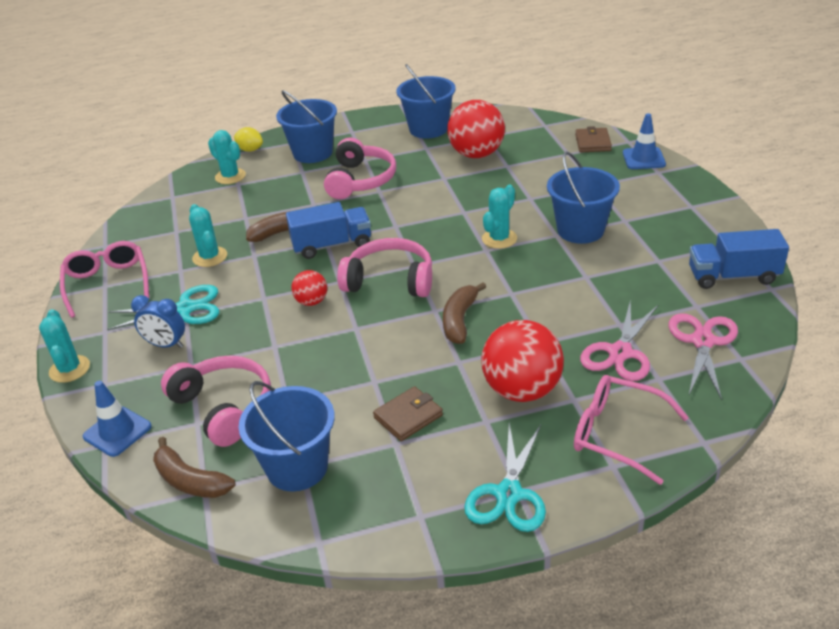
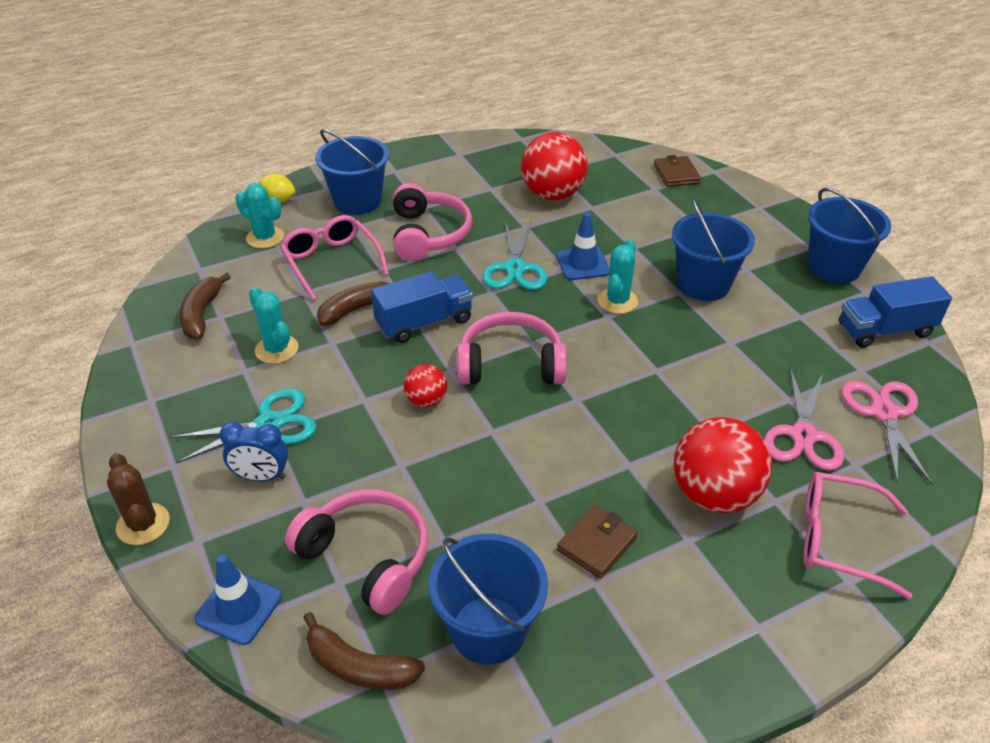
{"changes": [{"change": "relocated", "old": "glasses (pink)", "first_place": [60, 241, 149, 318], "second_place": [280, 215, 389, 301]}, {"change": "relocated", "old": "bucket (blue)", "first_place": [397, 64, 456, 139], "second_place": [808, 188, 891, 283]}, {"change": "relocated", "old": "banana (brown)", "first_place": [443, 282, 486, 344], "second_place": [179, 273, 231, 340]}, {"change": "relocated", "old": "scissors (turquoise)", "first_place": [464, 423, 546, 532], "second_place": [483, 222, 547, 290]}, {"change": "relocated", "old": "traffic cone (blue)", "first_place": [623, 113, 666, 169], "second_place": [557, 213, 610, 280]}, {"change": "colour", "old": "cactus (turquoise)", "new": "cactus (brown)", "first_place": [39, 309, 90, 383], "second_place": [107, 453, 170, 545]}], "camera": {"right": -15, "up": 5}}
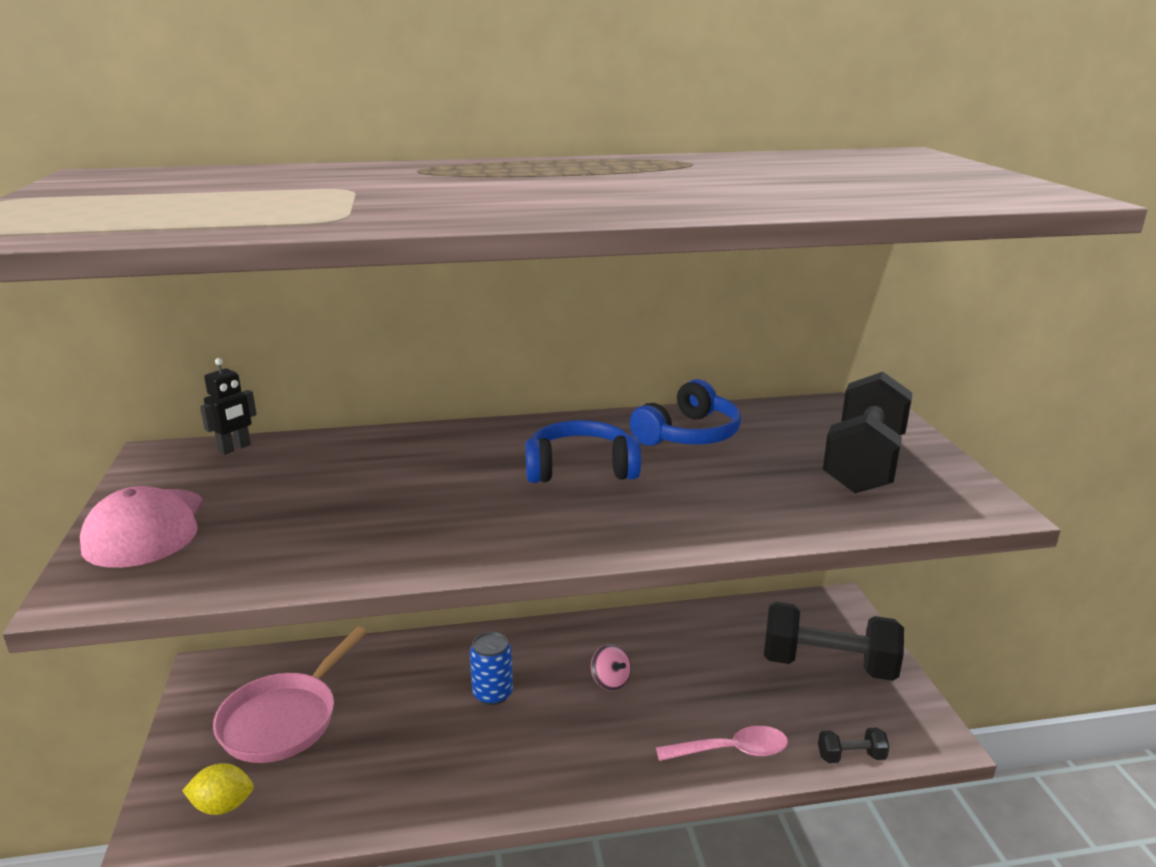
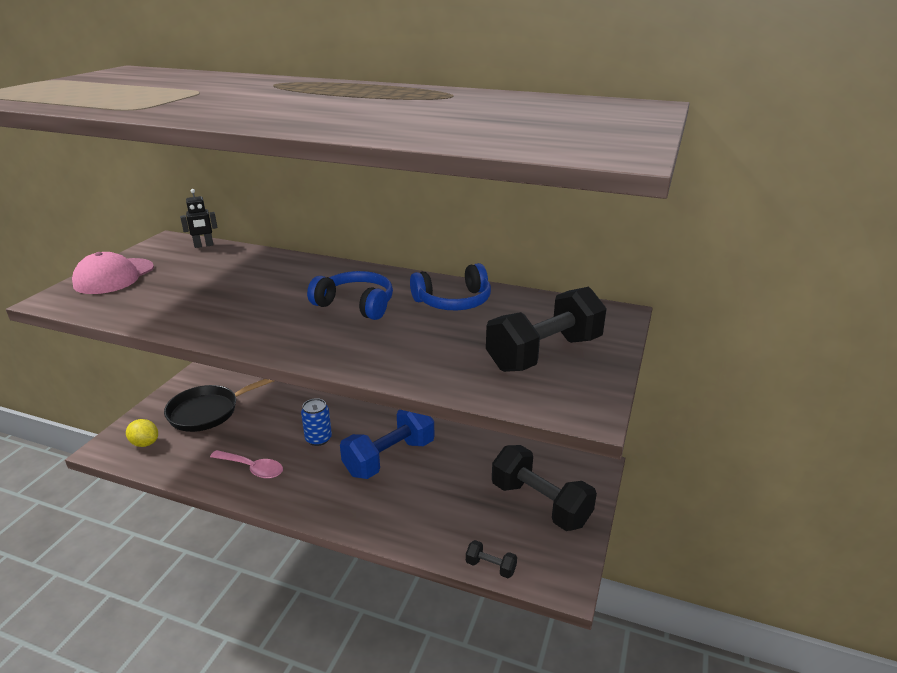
{"changes": [{"change": "relocated", "old": "spoon (pink)", "first_place": [656, 726, 788, 761], "second_place": [210, 450, 283, 479]}, {"change": "exchanged", "old": "spinning top (pink)", "new": "dumbbell (blue)", "first_place": [591, 644, 631, 691], "second_place": [340, 410, 434, 479]}, {"change": "colour", "old": "pan (pink)", "new": "pan (black)", "first_place": [213, 627, 367, 763], "second_place": [164, 379, 274, 432]}], "camera": {"right": 30, "up": 5}}
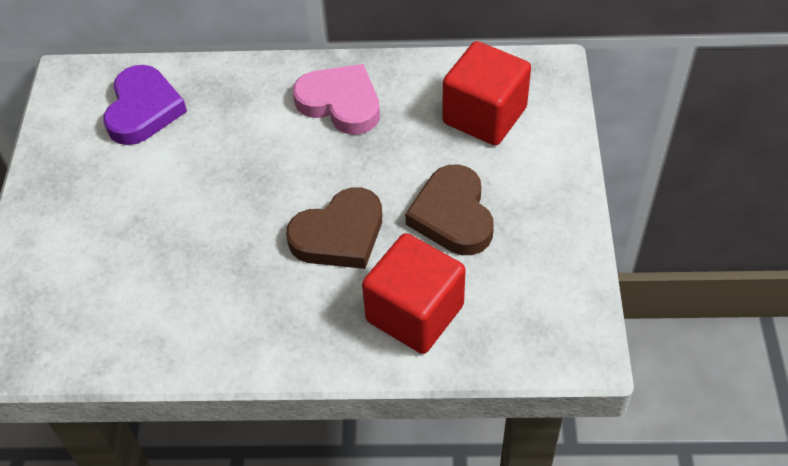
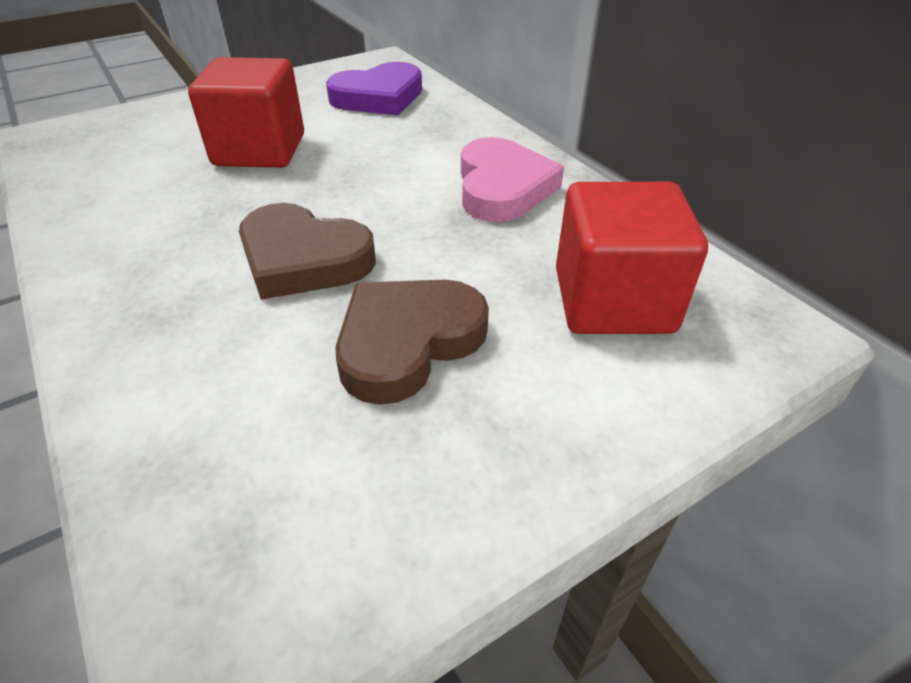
{"changes": [{"change": "relocated", "old": "cube (red)", "first_place": [362, 233, 466, 354], "second_place": [188, 57, 304, 168]}], "camera": {"right": 55, "up": -10}}
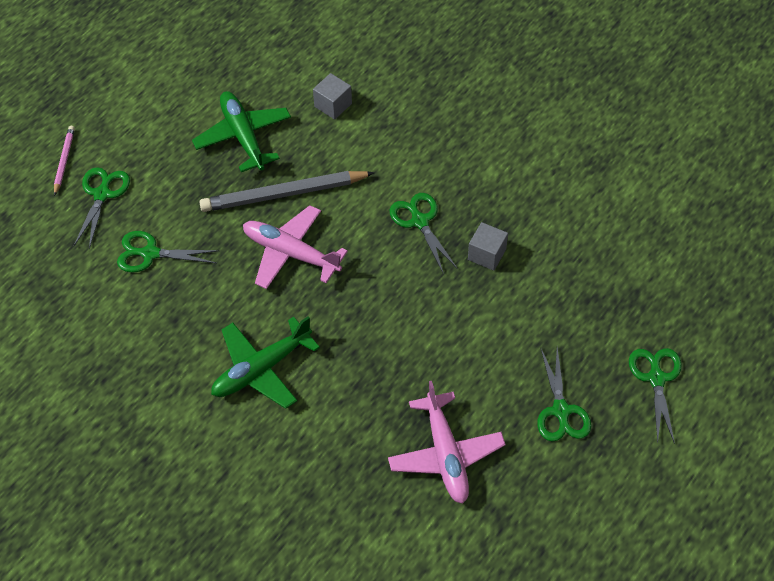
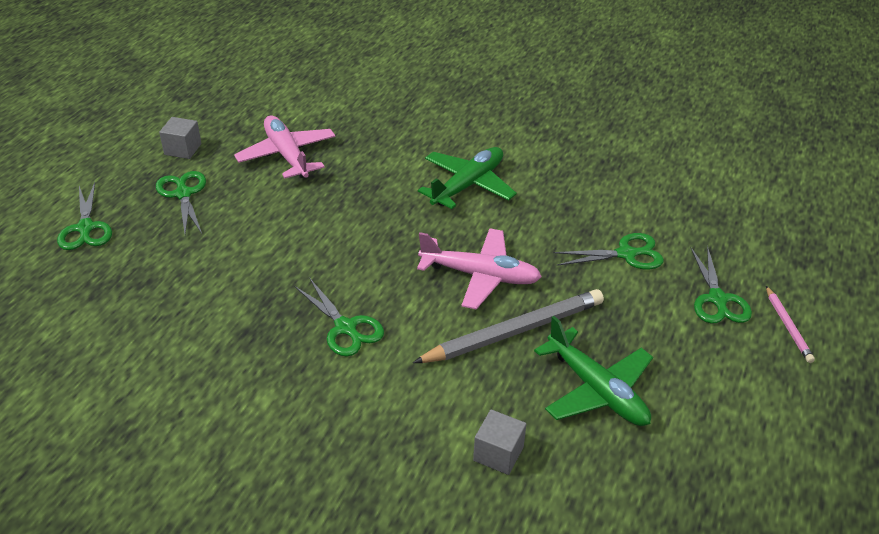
{"changes": [{"change": "relocated", "old": "cube (grey)", "first_place": [468, 222, 508, 271], "second_place": [159, 117, 202, 159]}], "camera": {"right": 165, "up": -15}}
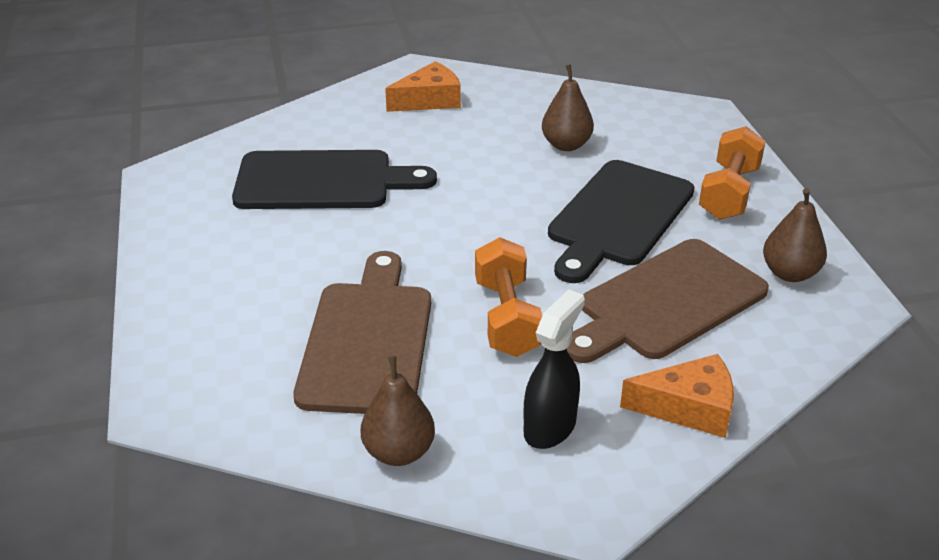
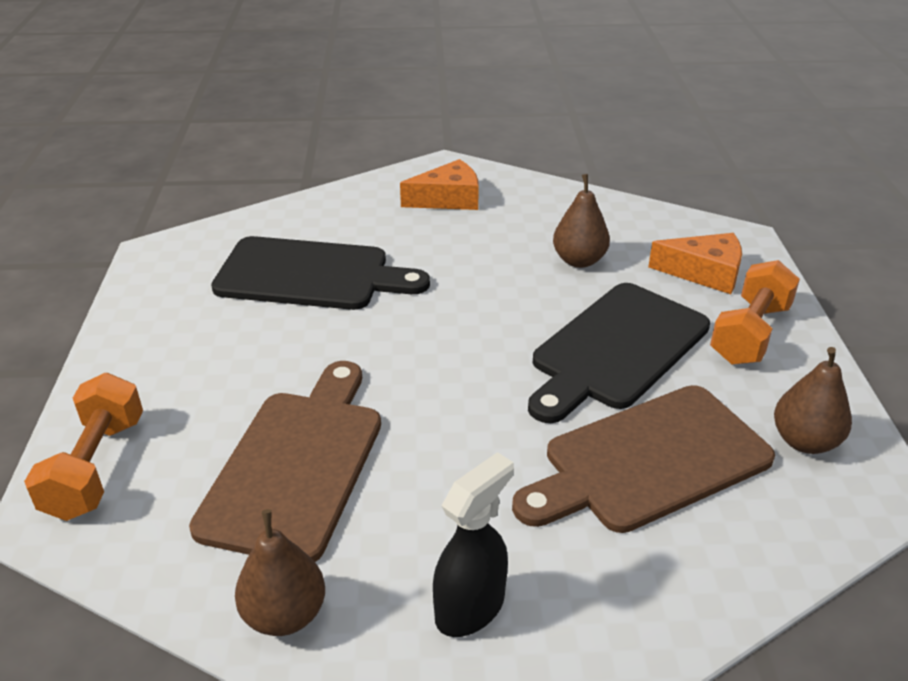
{"changes": [{"change": "relocated", "old": "dumbbell (orange)", "first_place": [475, 237, 542, 357], "second_place": [24, 373, 143, 521]}, {"change": "relocated", "old": "cheese (orange)", "first_place": [620, 354, 734, 438], "second_place": [648, 233, 742, 294]}], "camera": {"right": 10, "up": 0}}
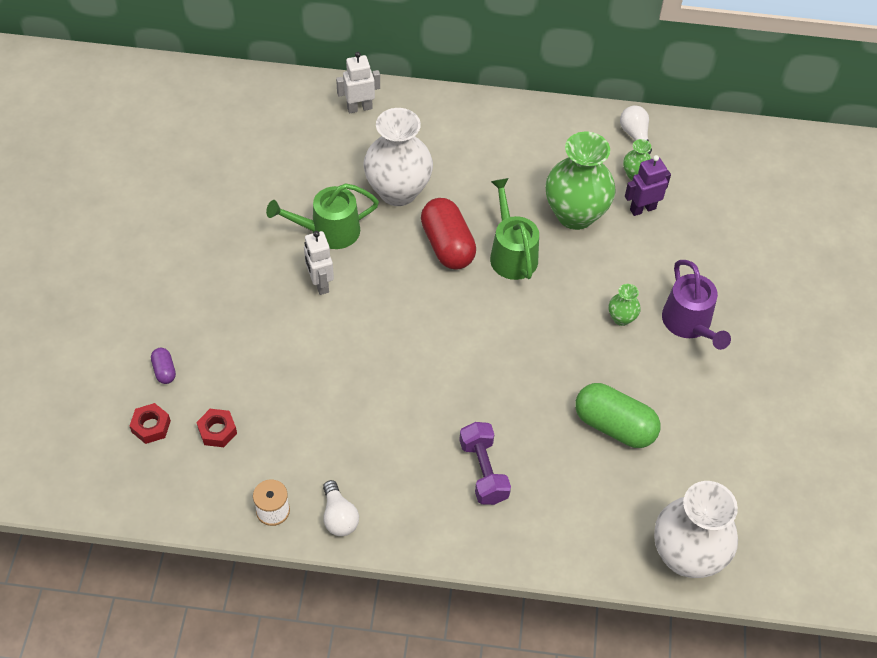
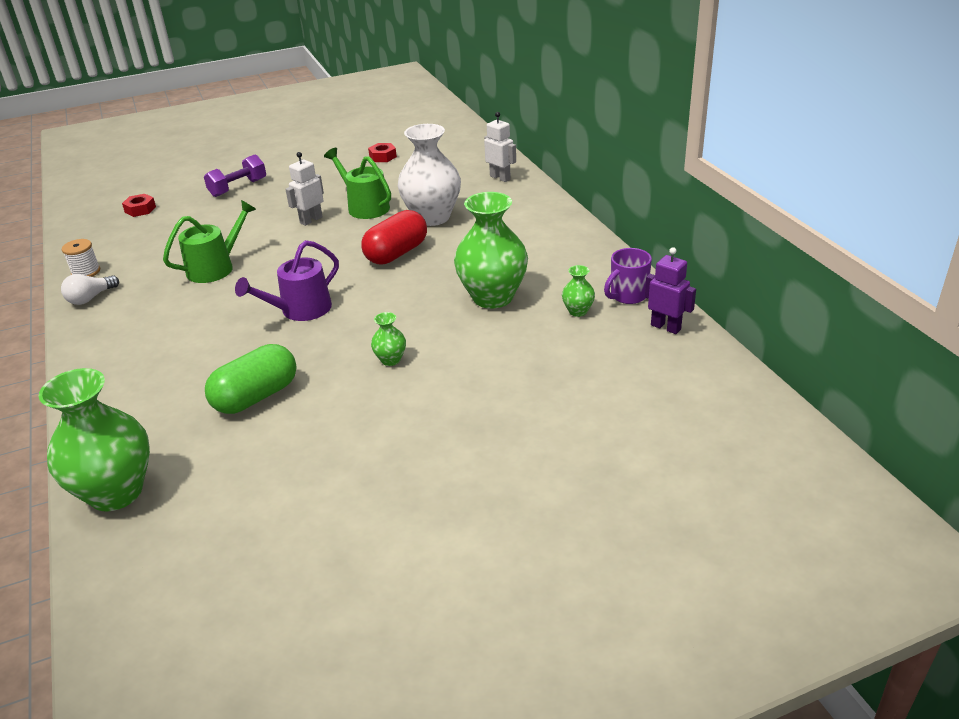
{"changes": [{"change": "missing", "old": "capsule (purple)", "first_place": [151, 348, 176, 384]}, {"change": "relocated", "old": "nut (red)", "first_place": [196, 409, 237, 447], "second_place": [368, 143, 397, 162]}, {"change": "relocated", "old": "dumbbell (purple)", "first_place": [459, 422, 511, 505], "second_place": [204, 155, 266, 197]}, {"change": "relocated", "old": "watering can (green)", "first_place": [490, 178, 539, 280], "second_place": [163, 200, 256, 283]}, {"change": "relocated", "old": "robot (purple)", "first_place": [625, 155, 671, 216], "second_place": [645, 247, 696, 334]}, {"change": "relocated", "old": "watering can (purple)", "first_place": [662, 260, 731, 350], "second_place": [235, 240, 339, 321]}, {"change": "exchanged", "old": "light bulb (white)", "new": "mug (purple)", "first_place": [620, 105, 652, 154], "second_place": [604, 248, 652, 304]}, {"change": "colour", "old": "vase (white)", "new": "vase (green)", "first_place": [654, 481, 738, 578], "second_place": [38, 368, 150, 511]}, {"change": "spun", "old": "capsule (green)", "first_place": [575, 383, 660, 448], "second_place": [205, 344, 297, 414], "degrees": 45}], "camera": {"right": 65, "up": -20}}
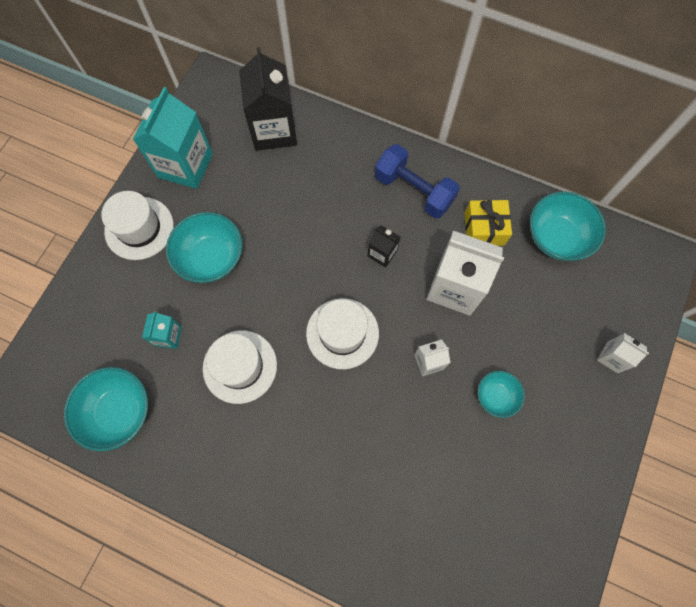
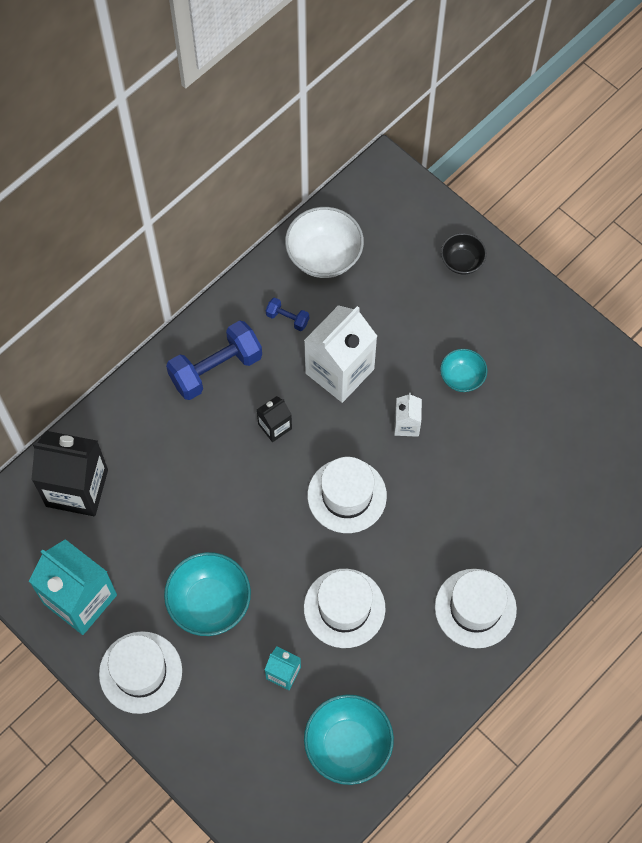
{"changes": [{"change": "appeared", "new": "hat (white)", "second_place": [435, 569, 517, 648]}, {"change": "exchanged", "old": "gift (yellow)", "new": "dumbbell (blue)", "first_place": [465, 200, 512, 246], "second_place": [266, 297, 309, 331]}, {"change": "exchanged", "old": "carton (white)", "new": "bowl (black)", "first_place": [597, 333, 649, 373], "second_place": [441, 233, 487, 275]}, {"change": "colour", "old": "bowl (turquoise)", "new": "bowl (white)", "first_place": [530, 191, 606, 261], "second_place": [285, 207, 364, 278]}], "camera": {"right": -70, "up": -5}}
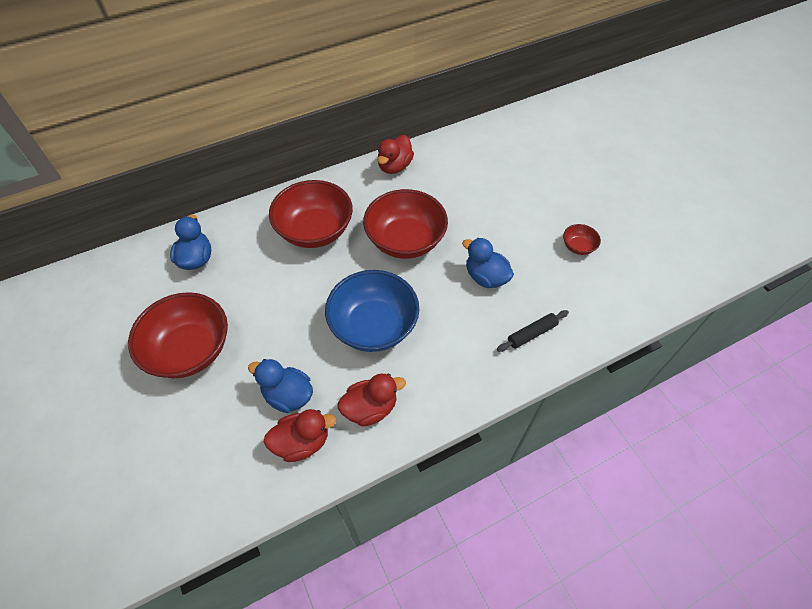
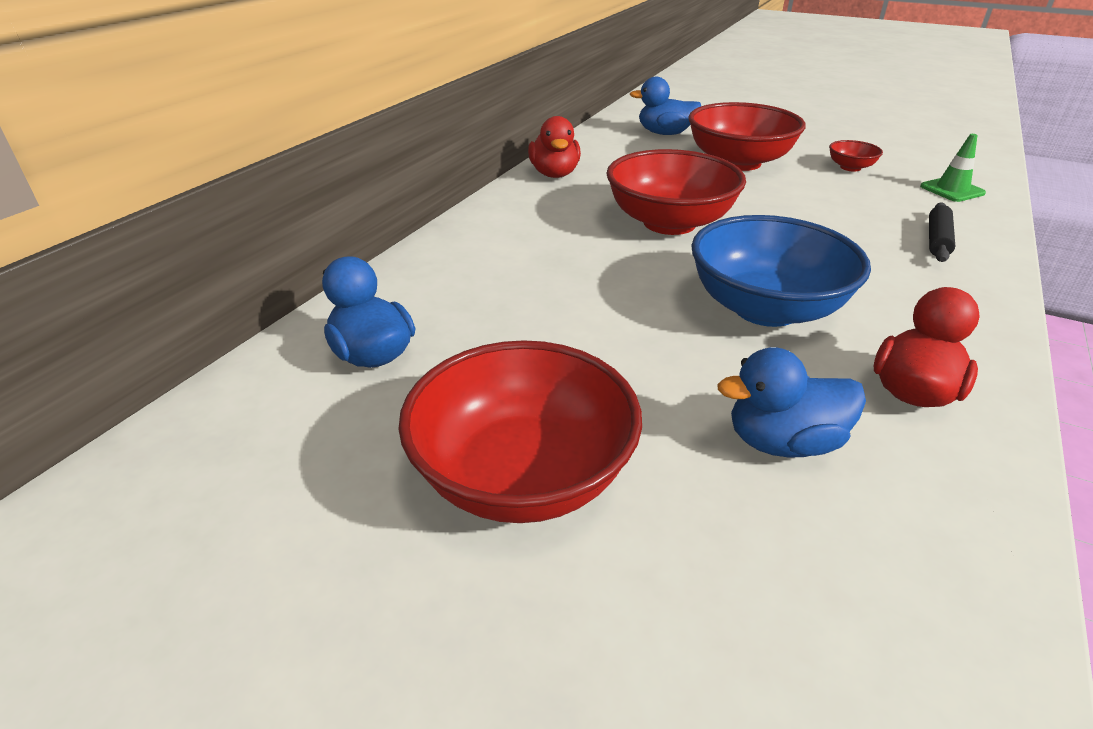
{"changes": [{"change": "missing", "old": "duck (red)", "first_place": [264, 409, 337, 462]}, {"change": "appeared", "new": "traffic cone (green)", "second_place": [920, 134, 986, 202]}, {"change": "relocated", "old": "bowl (red)", "first_place": [269, 180, 353, 248], "second_place": [688, 102, 806, 171]}, {"change": "relocated", "old": "duck (blue)", "first_place": [462, 237, 514, 288], "second_place": [630, 77, 701, 135]}], "camera": {"right": -35, "up": -20}}
